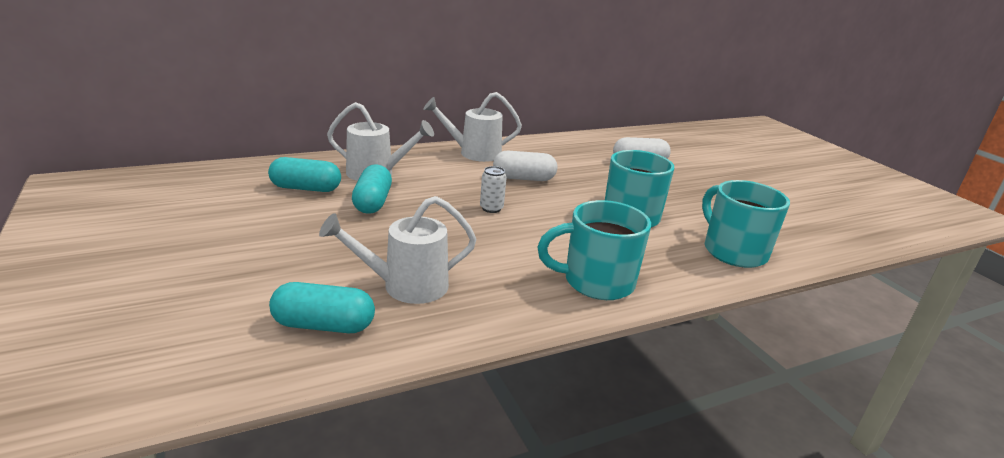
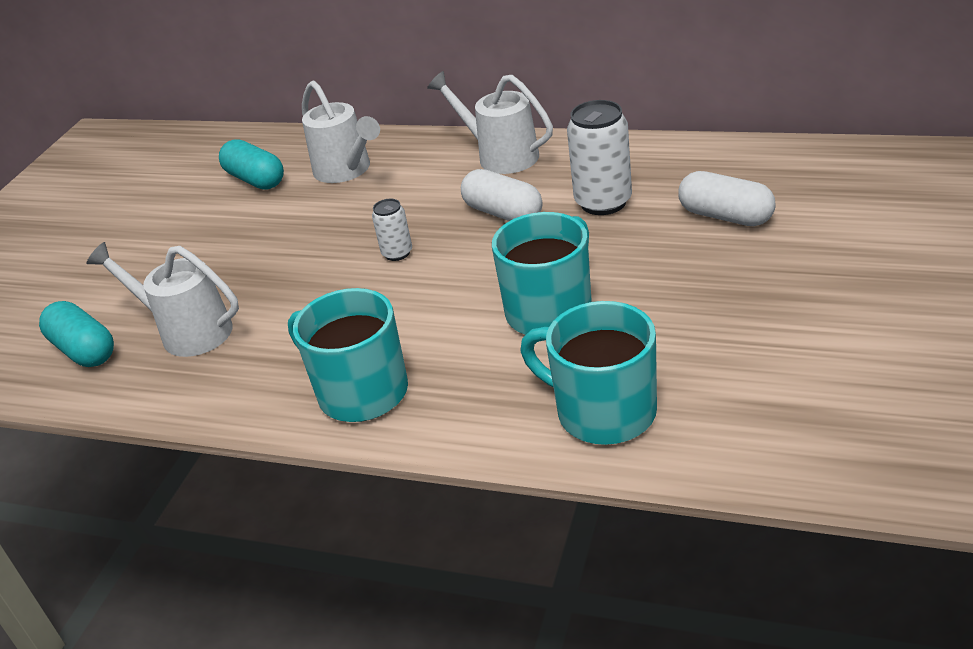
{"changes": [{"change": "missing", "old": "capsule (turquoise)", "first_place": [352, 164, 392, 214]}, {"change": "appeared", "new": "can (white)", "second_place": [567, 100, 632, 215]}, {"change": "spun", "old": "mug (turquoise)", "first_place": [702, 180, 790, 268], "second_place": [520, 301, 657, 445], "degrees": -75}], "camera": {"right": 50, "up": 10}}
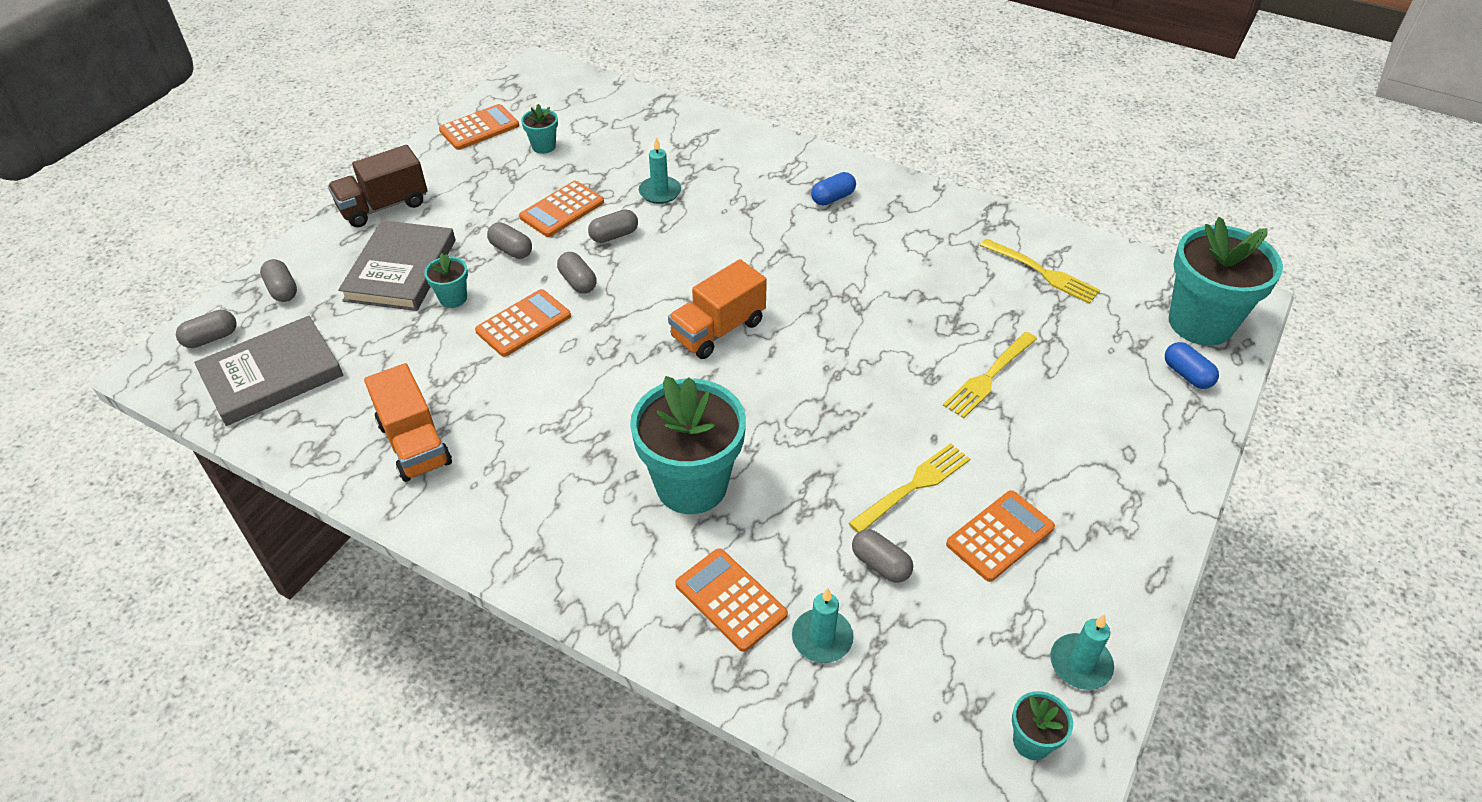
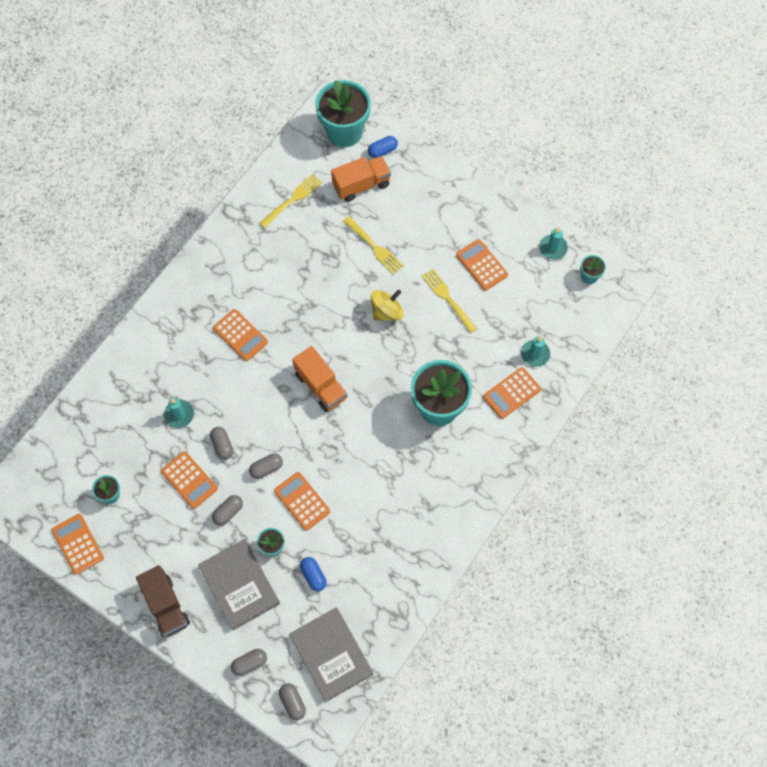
{"changes": [{"change": "missing", "old": "capsule (grey)", "first_place": [852, 529, 913, 583]}, {"change": "appeared", "new": "calculator (orange)", "second_place": [213, 309, 268, 361]}, {"change": "appeared", "new": "spinning top (yellow)", "second_place": [371, 290, 403, 321]}, {"change": "relocated", "old": "truck (orange)", "first_place": [364, 363, 452, 482], "second_place": [331, 156, 391, 202]}, {"change": "relocated", "old": "capsule (blue)", "first_place": [811, 172, 856, 206], "second_place": [300, 557, 327, 591]}, {"change": "spun", "old": "book (grey)", "first_place": [338, 220, 455, 311], "second_place": [198, 539, 280, 630], "degrees": 45}], "camera": {"right": -85, "up": 20}}
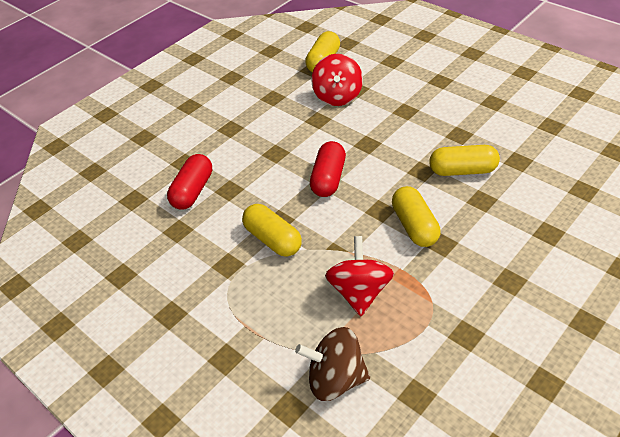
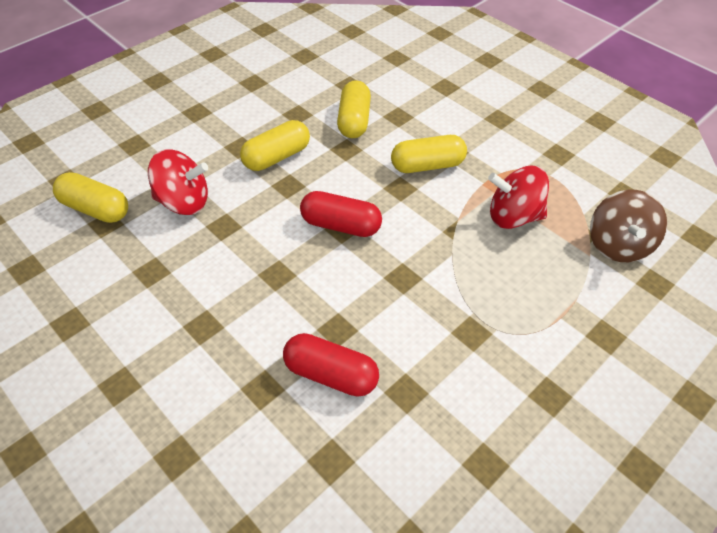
{"changes": [{"change": "relocated", "old": "capsule (yellow)", "first_place": [242, 204, 302, 257], "second_place": [240, 120, 310, 171]}], "camera": {"right": -90, "up": 5}}
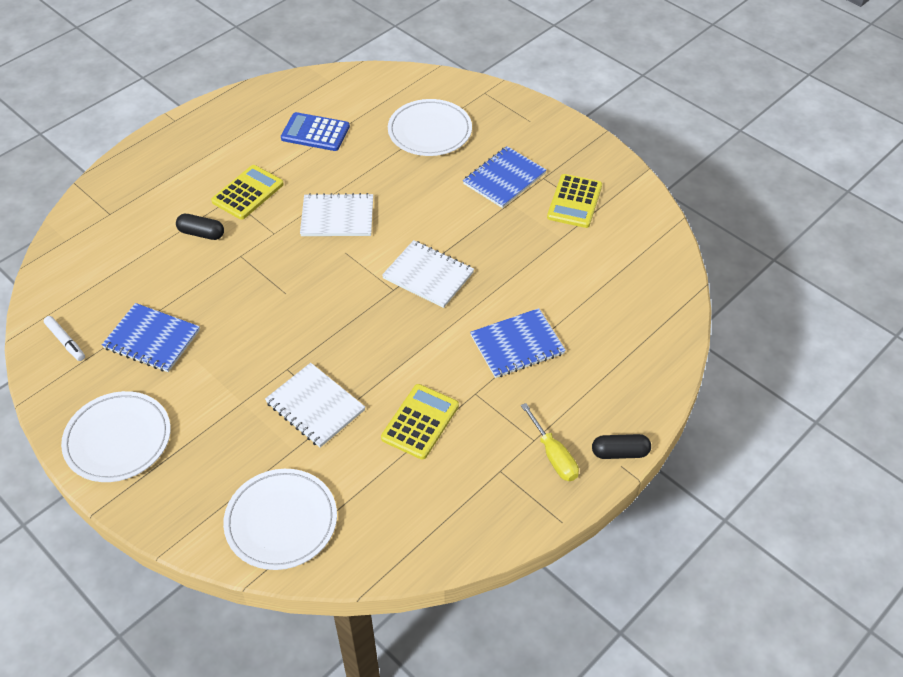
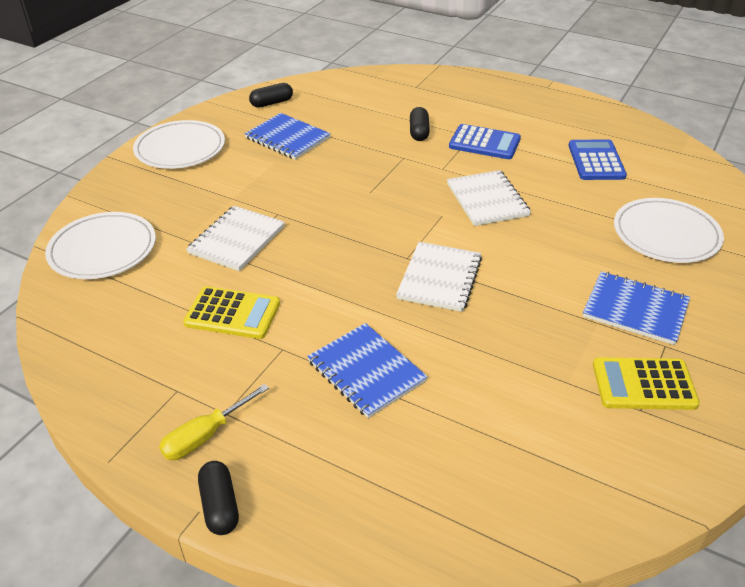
{"changes": [{"change": "exchanged", "old": "marker (white)", "new": "capsule (black)", "first_place": [44, 316, 85, 361], "second_place": [249, 83, 293, 108]}, {"change": "colour", "old": "calculator (yellow)", "new": "calculator (blue)", "first_place": [211, 165, 284, 220], "second_place": [449, 124, 521, 159]}, {"change": "spun", "old": "notebook (blue)", "first_place": [102, 303, 200, 372], "second_place": [244, 113, 331, 160], "degrees": -60}], "camera": {"right": 75, "up": -10}}
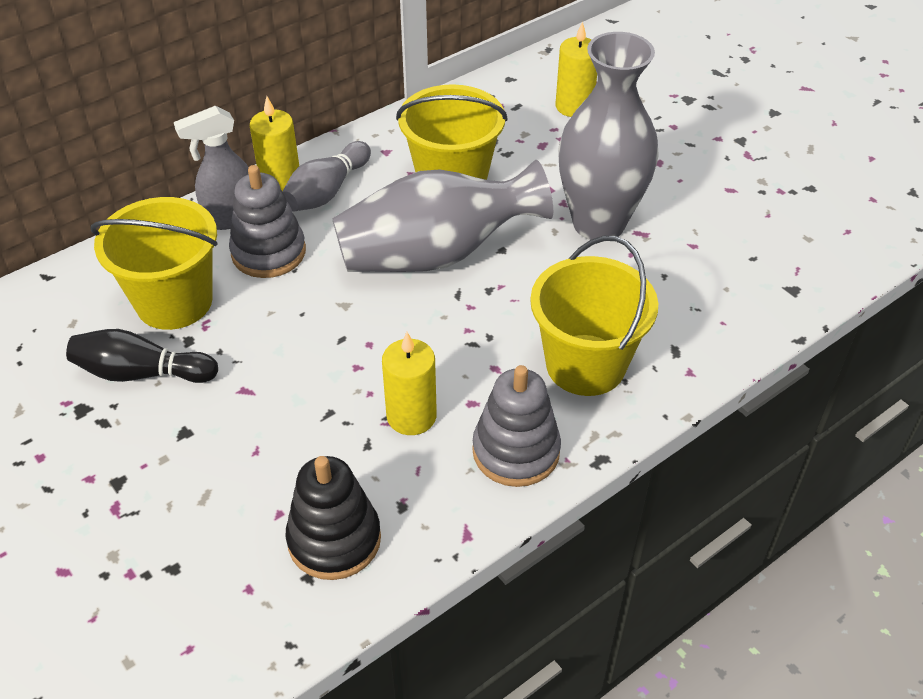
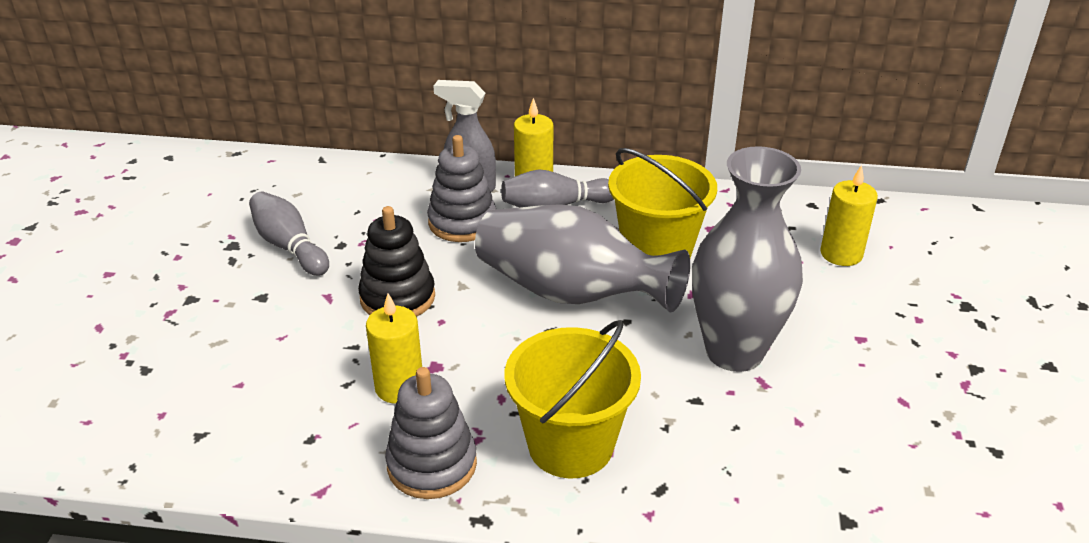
{"changes": [{"change": "missing", "old": "bucket (yellow)", "first_place": [91, 197, 218, 330]}, {"change": "relocated", "old": "stacking toy (black)", "first_place": [286, 456, 381, 580], "second_place": [358, 206, 435, 317]}, {"change": "colour", "old": "bowling pin (black)", "new": "bowling pin (grey)", "first_place": [66, 329, 218, 383], "second_place": [249, 192, 329, 276]}], "camera": {"right": 45, "up": -10}}
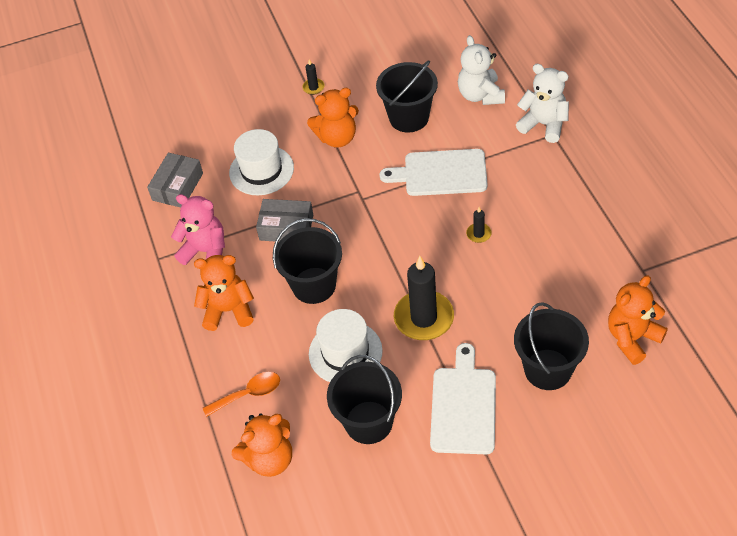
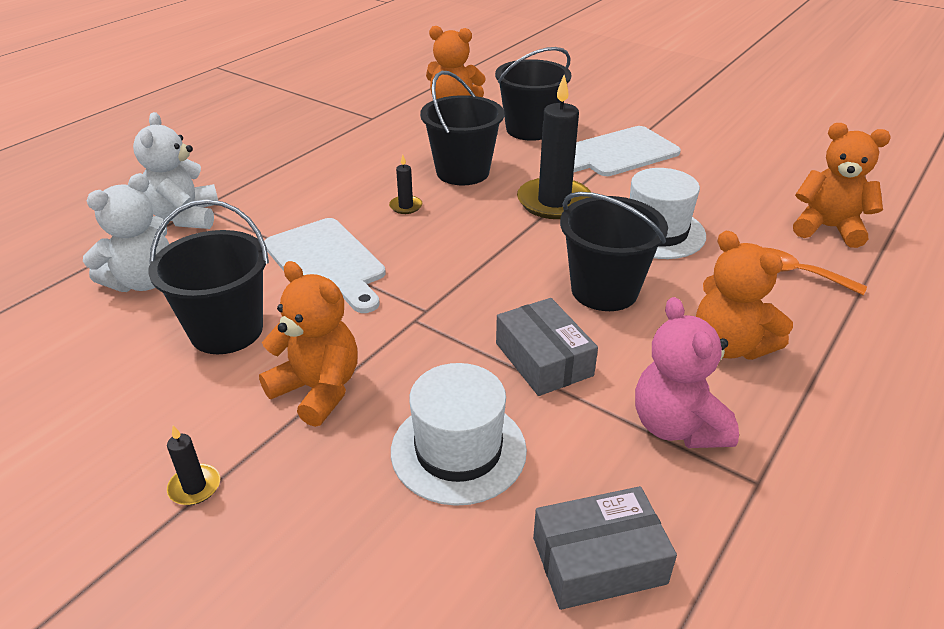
{"changes": [{"change": "relocated", "old": "bucket (black)", "first_place": [327, 355, 402, 444], "second_place": [420, 71, 504, 185]}], "camera": {"right": -130, "up": -15}}
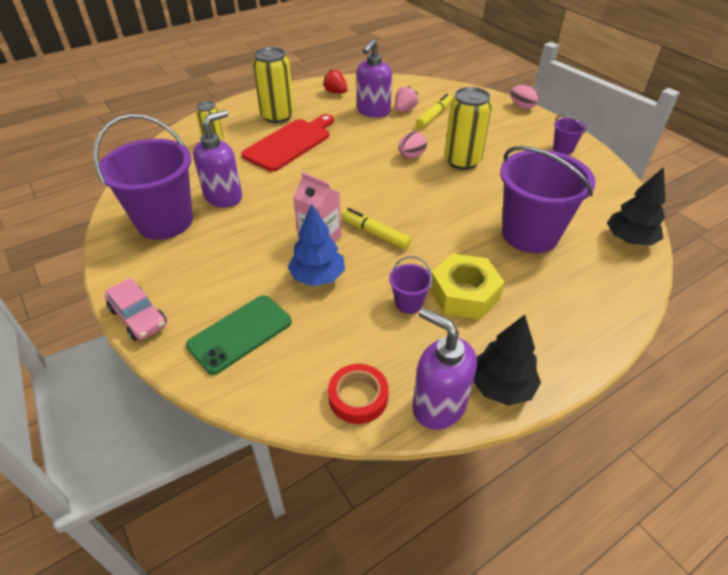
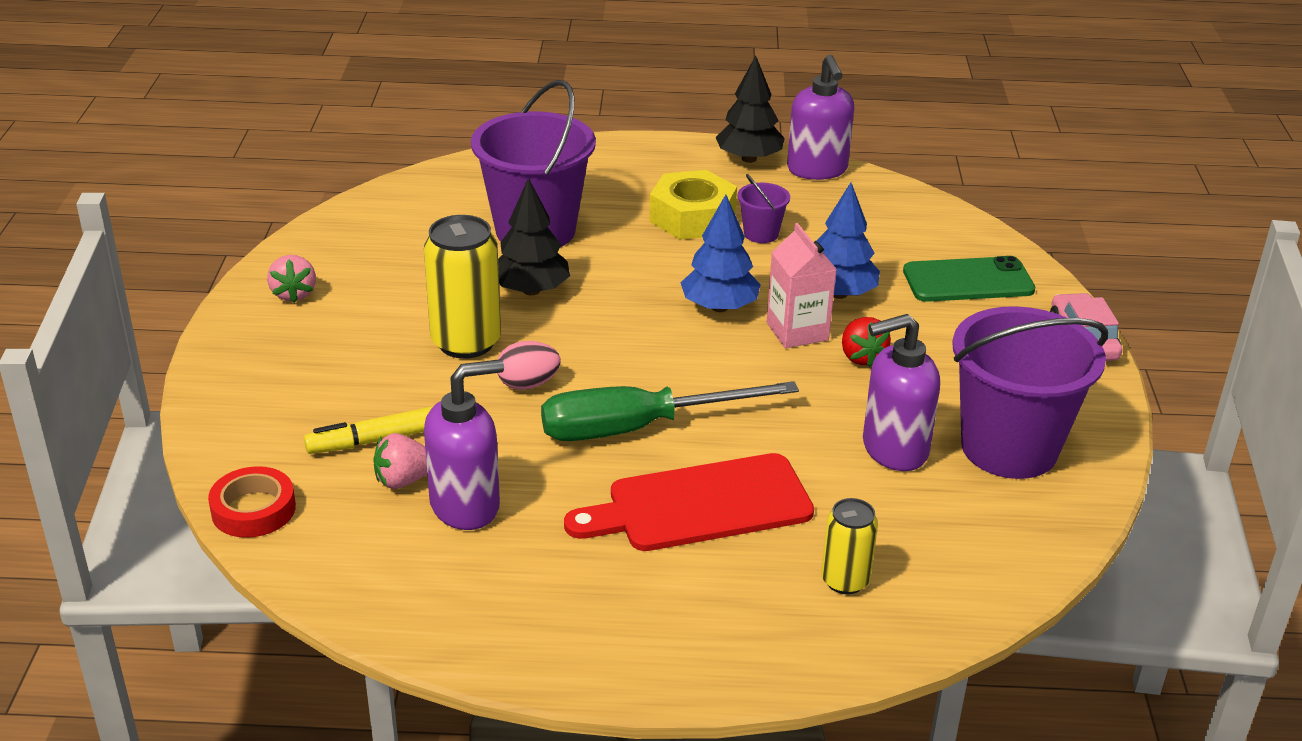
{"changes": [{"change": "missing", "old": "can (yellow)", "first_place": [253, 47, 294, 123]}, {"change": "missing", "old": "egg (pink)", "first_place": [510, 84, 539, 109]}, {"change": "appeared", "new": "screwdriver (green)", "second_place": [541, 381, 799, 441]}, {"change": "relocated", "old": "strawberry (red)", "first_place": [323, 69, 348, 93], "second_place": [842, 317, 891, 367]}, {"change": "relocated", "old": "tape (red)", "first_place": [328, 364, 389, 424], "second_place": [208, 466, 296, 538]}, {"change": "relocated", "old": "tree (black)", "first_place": [607, 167, 665, 246], "second_place": [498, 178, 570, 295]}, {"change": "exchanged", "old": "marker (yellow)", "new": "tree (blue)", "first_place": [341, 208, 412, 249], "second_place": [681, 195, 761, 312]}, {"change": "exchanged", "old": "bucket (purple)", "new": "strawberry (pink)", "first_place": [553, 115, 587, 154], "second_place": [267, 255, 316, 303]}], "camera": {"right": -145, "up": -10}}
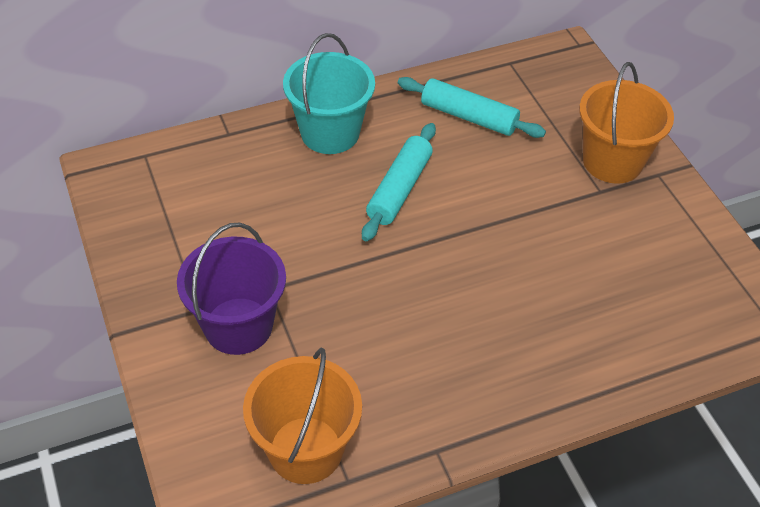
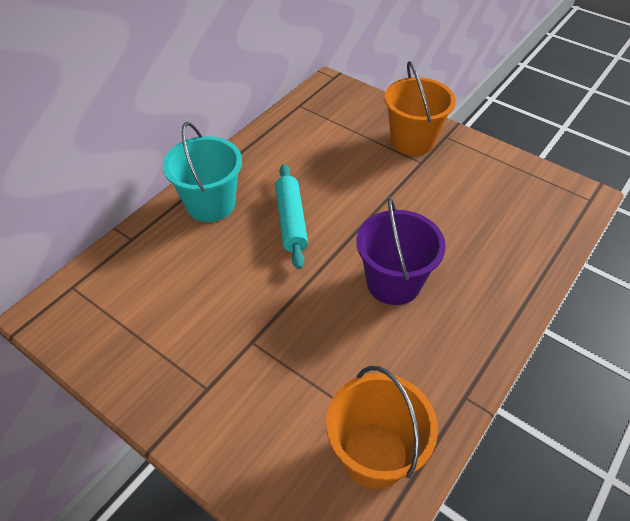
{"changes": [{"change": "missing", "old": "rolling pin (turquoise)", "first_place": [398, 77, 546, 138]}, {"change": "relocated", "old": "bucket (purple)", "first_place": [177, 223, 286, 355], "second_place": [356, 197, 446, 305]}], "camera": {"right": -30, "up": 0}}
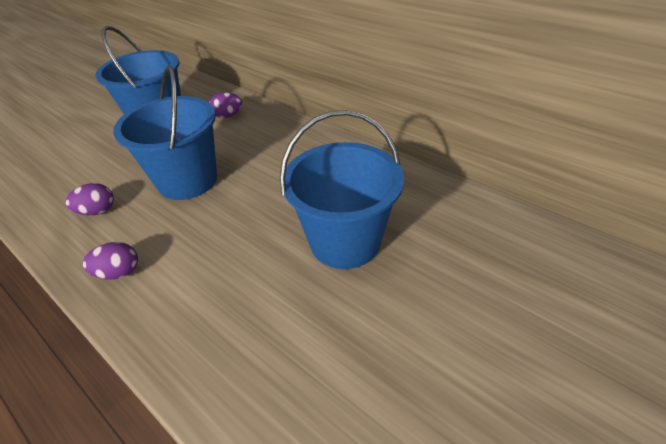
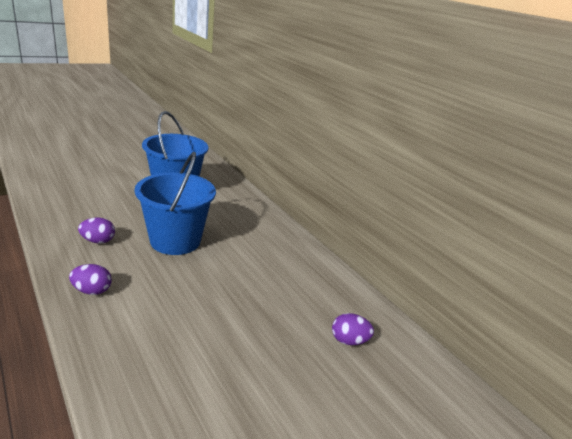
{"changes": [{"change": "missing", "old": "bucket (blue)", "first_place": [280, 110, 404, 269]}, {"change": "relocated", "old": "egg (purple)", "first_place": [209, 92, 242, 118], "second_place": [332, 313, 374, 345]}], "camera": {"right": 10, "up": -15}}
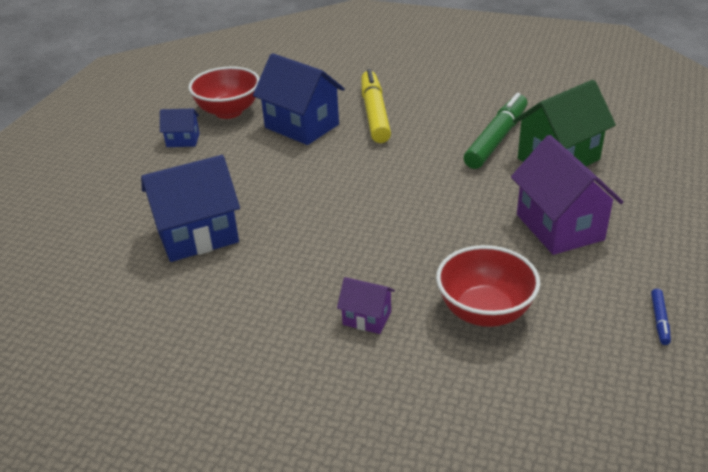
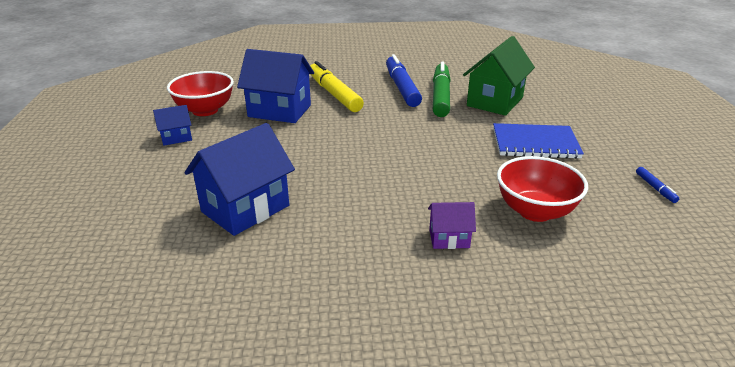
{"changes": [{"change": "appeared", "new": "marker (blue)", "second_place": [386, 54, 422, 107]}, {"change": "exchanged", "old": "house (purple)", "new": "notebook (blue)", "first_place": [511, 135, 623, 255], "second_place": [493, 123, 584, 159]}], "camera": {"right": -25, "up": -5}}
